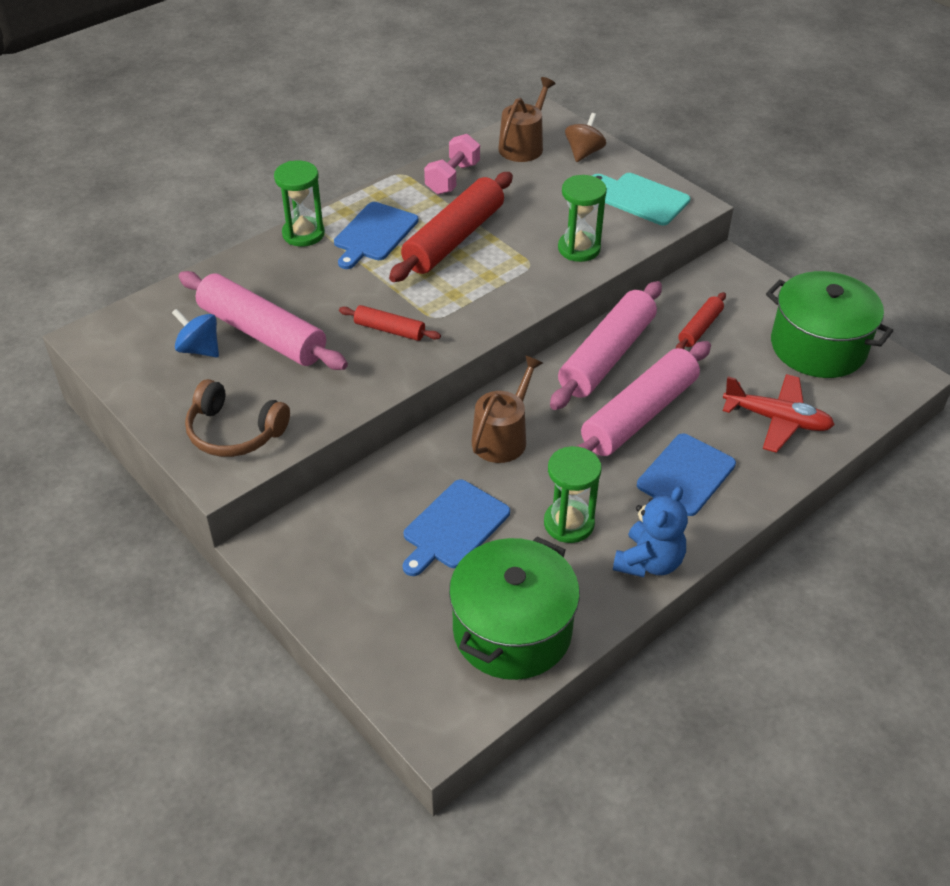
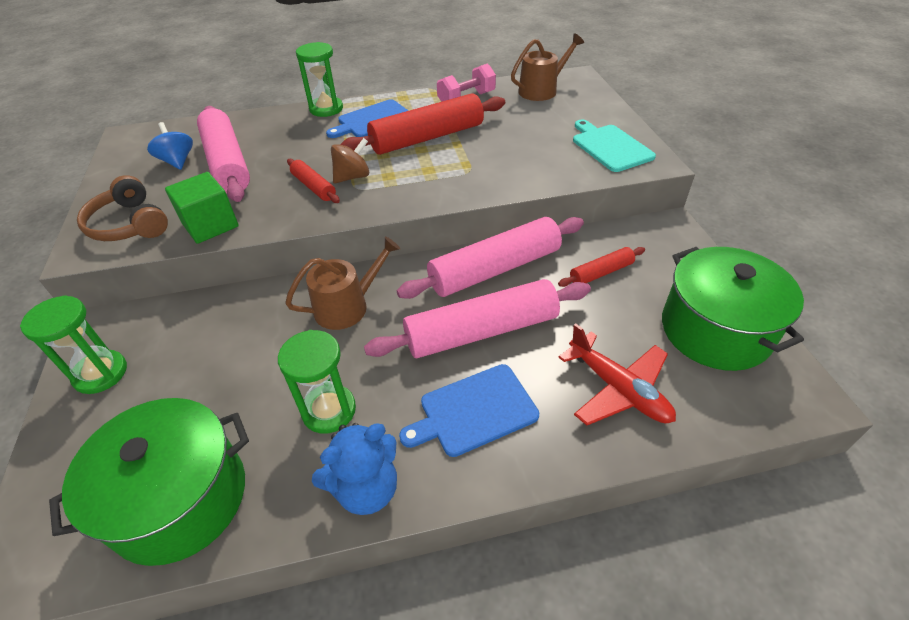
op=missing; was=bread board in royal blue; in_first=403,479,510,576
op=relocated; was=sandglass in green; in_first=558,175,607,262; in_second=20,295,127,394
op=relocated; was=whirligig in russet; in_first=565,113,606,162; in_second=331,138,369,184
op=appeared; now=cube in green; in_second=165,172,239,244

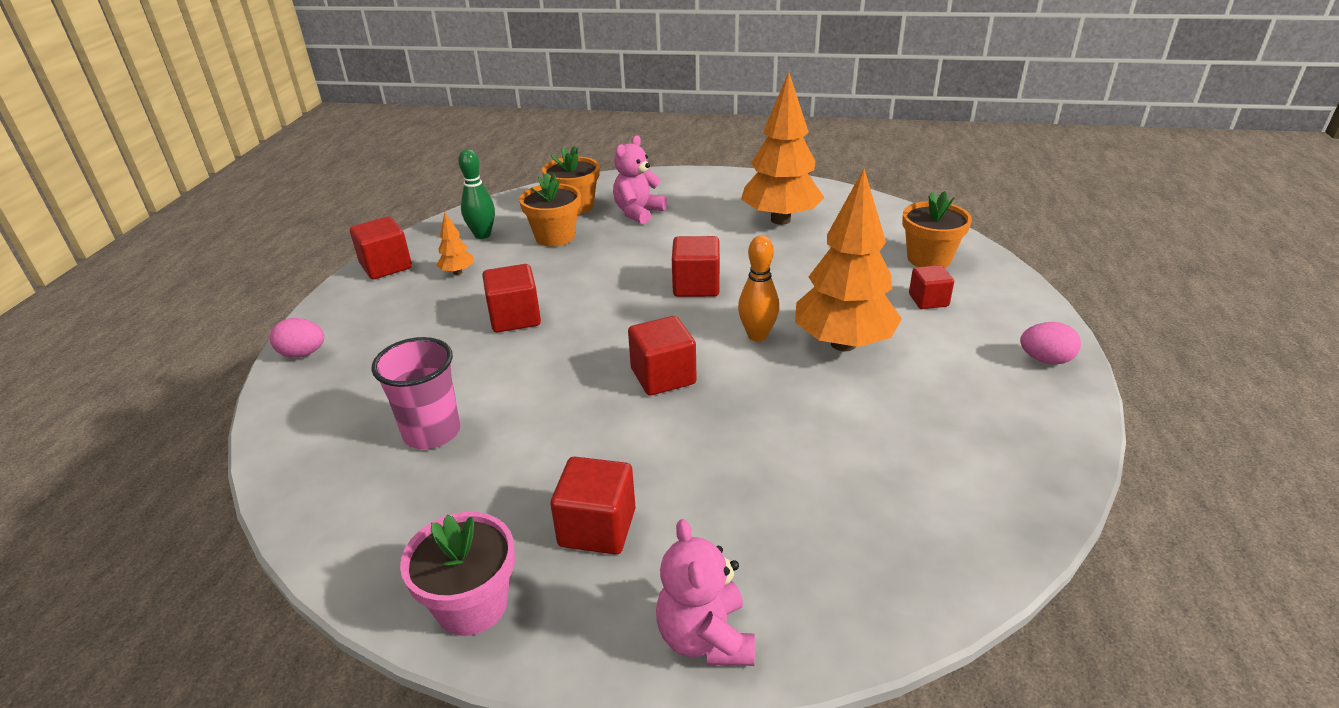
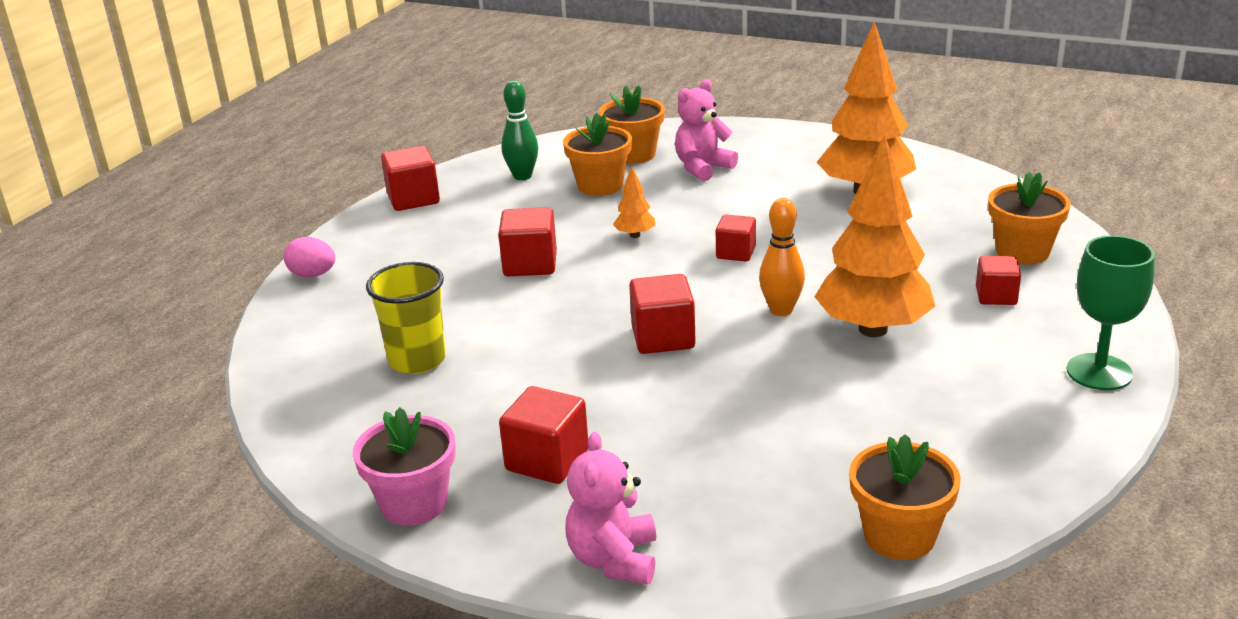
op=colour; was=cup in rose-pink; now=cup in yellow; in_first=371,337,460,449; in_second=366,262,446,374
op=relocated; was=tree in bright orange; in_first=437,212,474,275; in_second=613,165,655,238
op=size; was=cube in scarlet; in_first=672,236,720,297; in_second=716,215,756,262; ratio=0.67
op=exchanged; was=toy egg in rose-pink; now=chalice in green; in_first=1020,322,1081,364; in_second=1066,235,1155,390
op=appeared; now=flower pot in bright orange; in_second=849,434,961,560

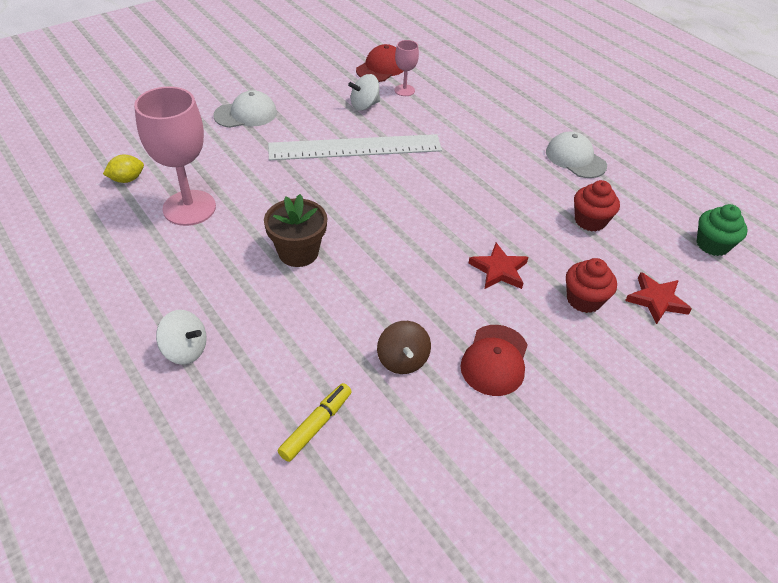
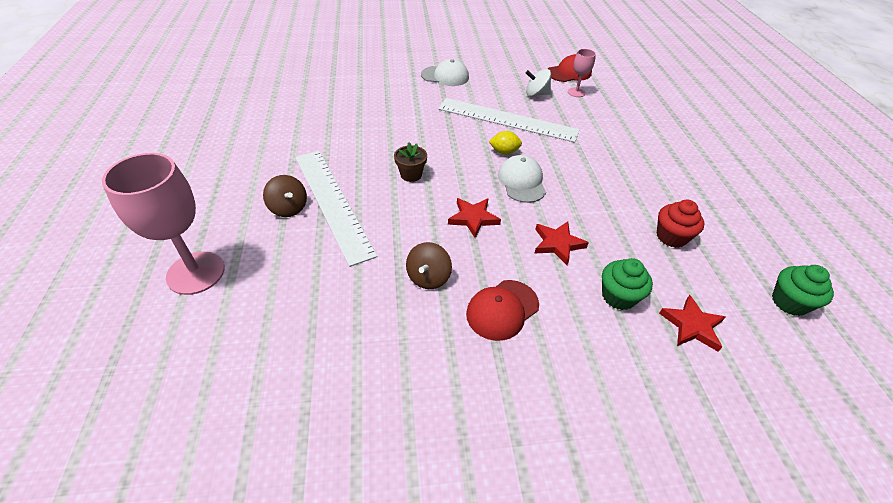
op=relocated; was=citrus fruit in yellow; in_first=103,155,144,183; in_second=489,131,522,154
op=relocated; was=chalice in rose-pink; in_first=134,86,216,226; in_second=102,153,225,295
op=colour; was=whirligig in white; now=whirligig in russet; in_first=156,310,207,365; in_second=263,175,307,217
op=size; was=flower pot in russet; in_first=264,194,327,267; in_second=394,142,427,182; ratio=0.66
op=missing; was=marker in yellow; in_first=278,383,352,462
op=relocated; was=cap in white; in_first=546,132,607,178; in_second=498,155,546,203
op=colour; was=cupcake in scarlet; now=cupcake in green; in_first=566,258,617,313; in_second=602,258,653,310
op=appeared; now=straightedge in white; in_second=295,151,378,267
op=appeared; now=star shape in scarlet; in_second=448,198,501,238

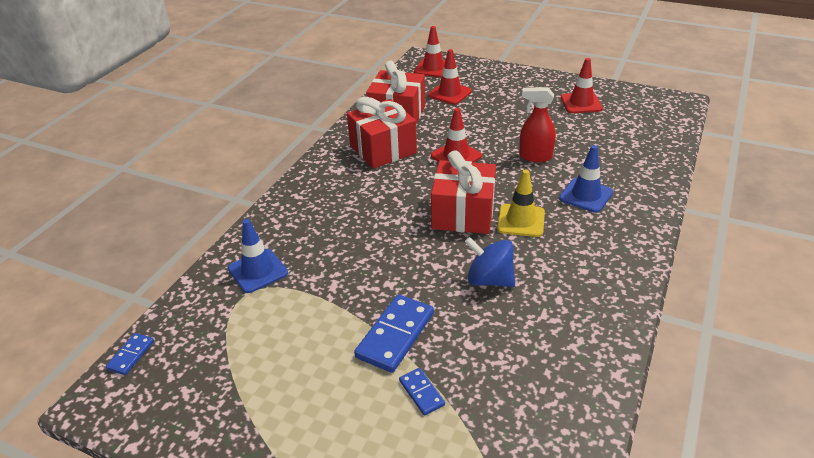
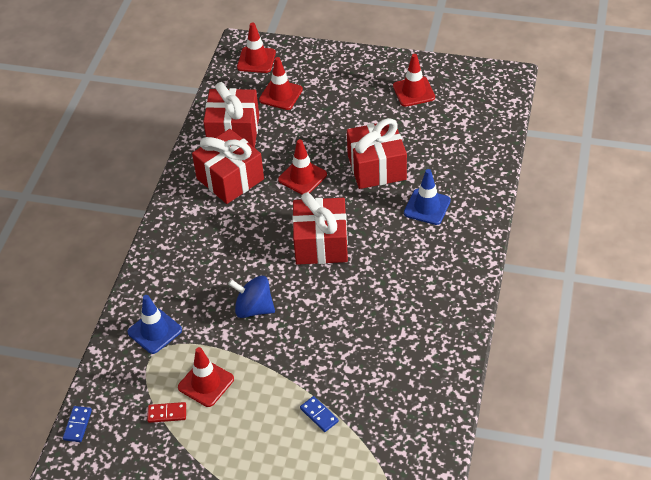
op=missing; was=domino piece in royal blue; in_first=354,294,434,373
op=relocated; was=whirligig in royal blue; in_first=465,237,515,287; in_second=228,275,275,318
op=missing; was=traffic cone in yellow; in_first=497,169,545,237
op=exchanged; was=spray cleaner in scarlet; now=present in scarlet; in_first=519,87,556,162; in_second=347,118,407,189
op=appeared; now=domino piece in scarlet; in_second=147,402,186,423
op=appeared; now=traffic cone in scarlet; in_second=178,347,234,407

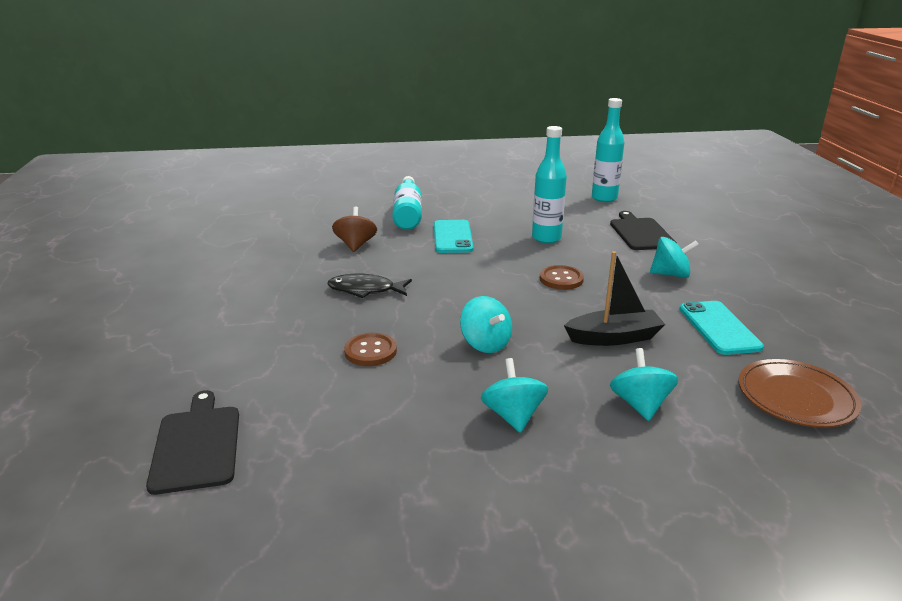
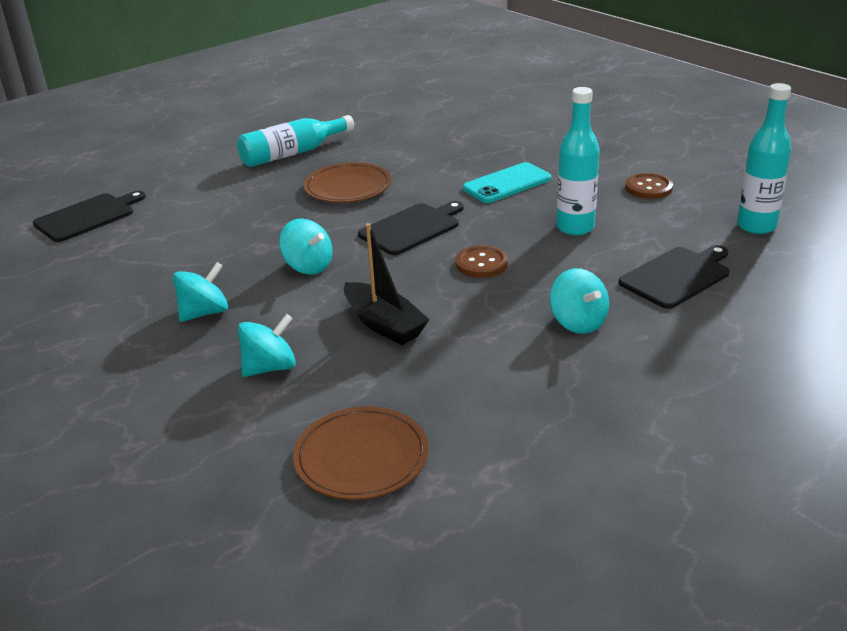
op=exchanged; was=fish in jet-black; now=plate in russet; in_first=327,274,412,298; in_second=303,162,391,203
op=missing; was=whirligig in russet; in_first=332,207,377,252
op=relocated; was=button in russet; in_first=344,333,397,366; in_second=625,173,673,199
op=relocated; was=bottle in aqua; in_first=392,176,422,230; in_second=237,115,354,167
op=spun; was=whirligig in aqua; in_first=460,296,512,353; in_second=279,218,333,275; clockwise=-75
op=missing; was=phone in aqua; in_first=679,301,764,355
op=appeared; now=bread board in jet-black; in_second=358,201,464,255

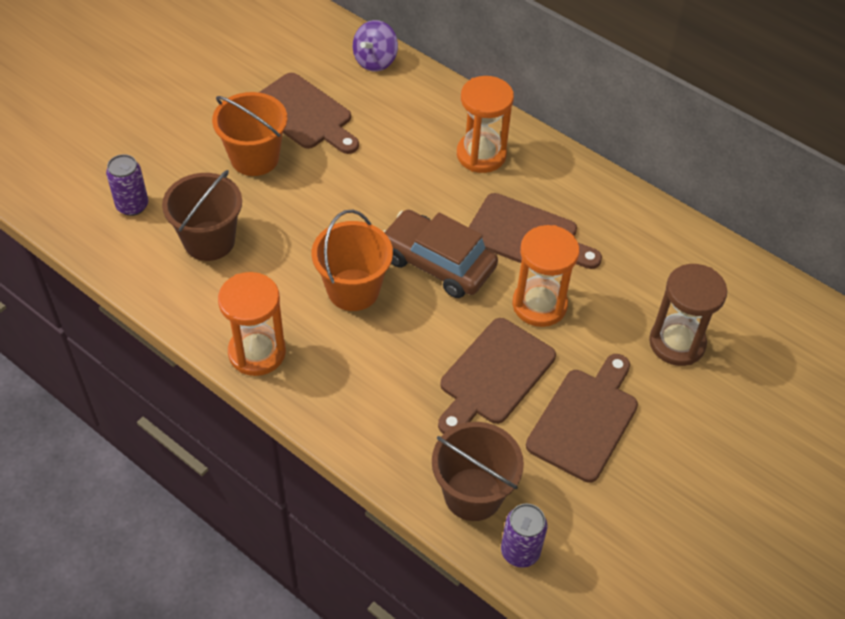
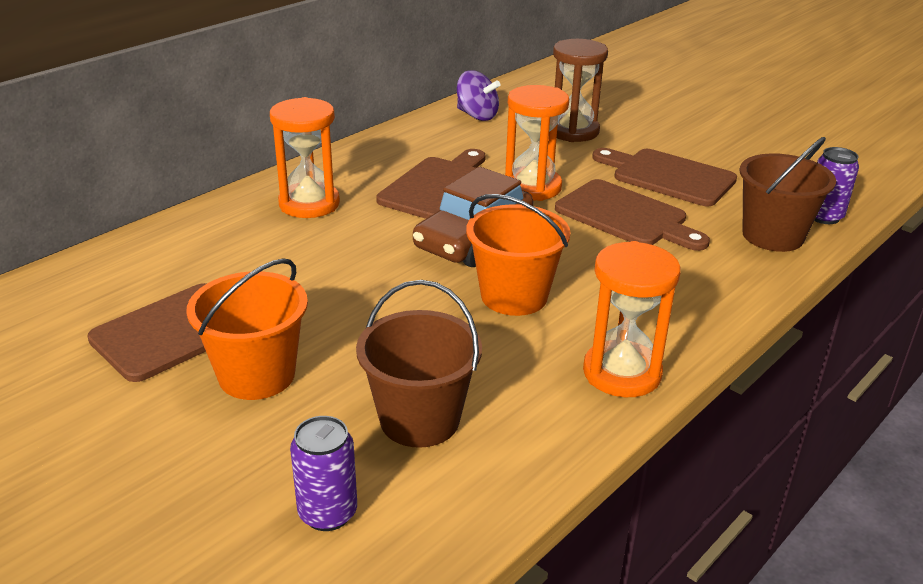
op=relocated; was=whirligig in royal purple; in_first=353,20,398,72; in_second=457,70,500,121

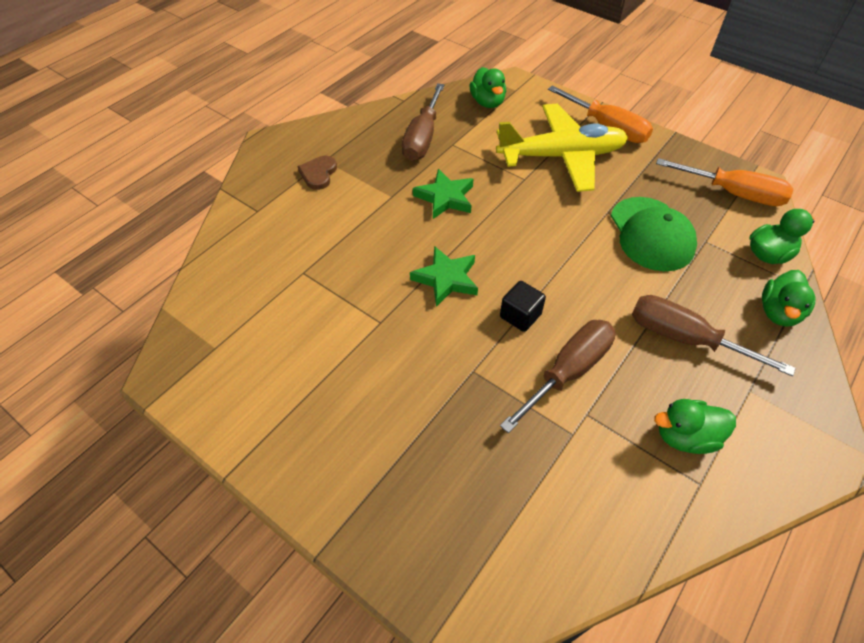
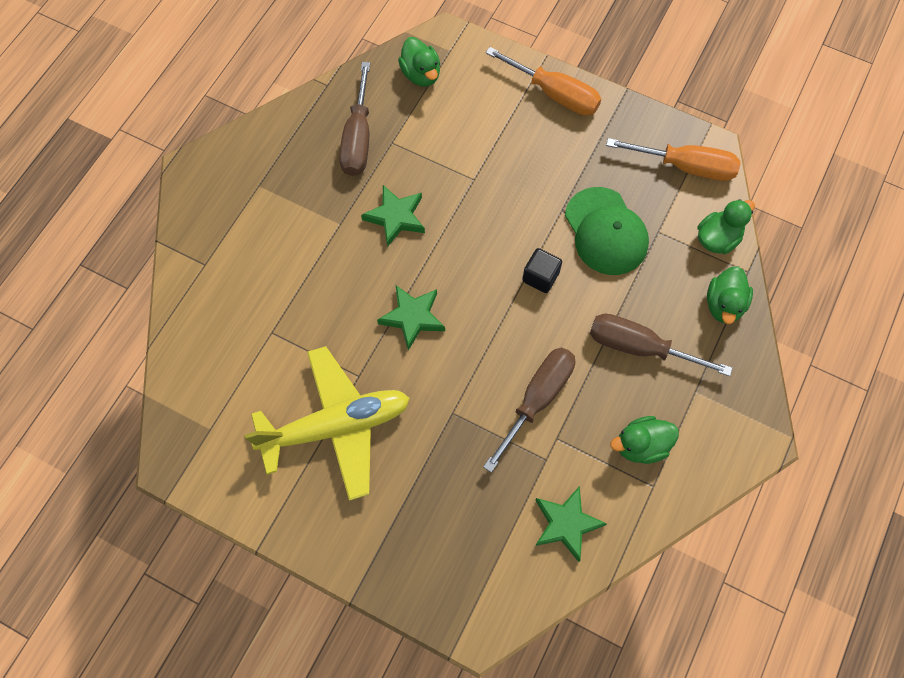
op=missing; was=heart in russet; in_first=298,156,337,190
op=relocated; was=aeroplane in yellow; in_first=496,103,628,192; in_second=245,346,410,501
op=relocated; was=cube in jet-black; in_first=500,281,546,332; in_second=522,248,562,293
op=appeared; now=star shape in green; in_second=535,486,607,562

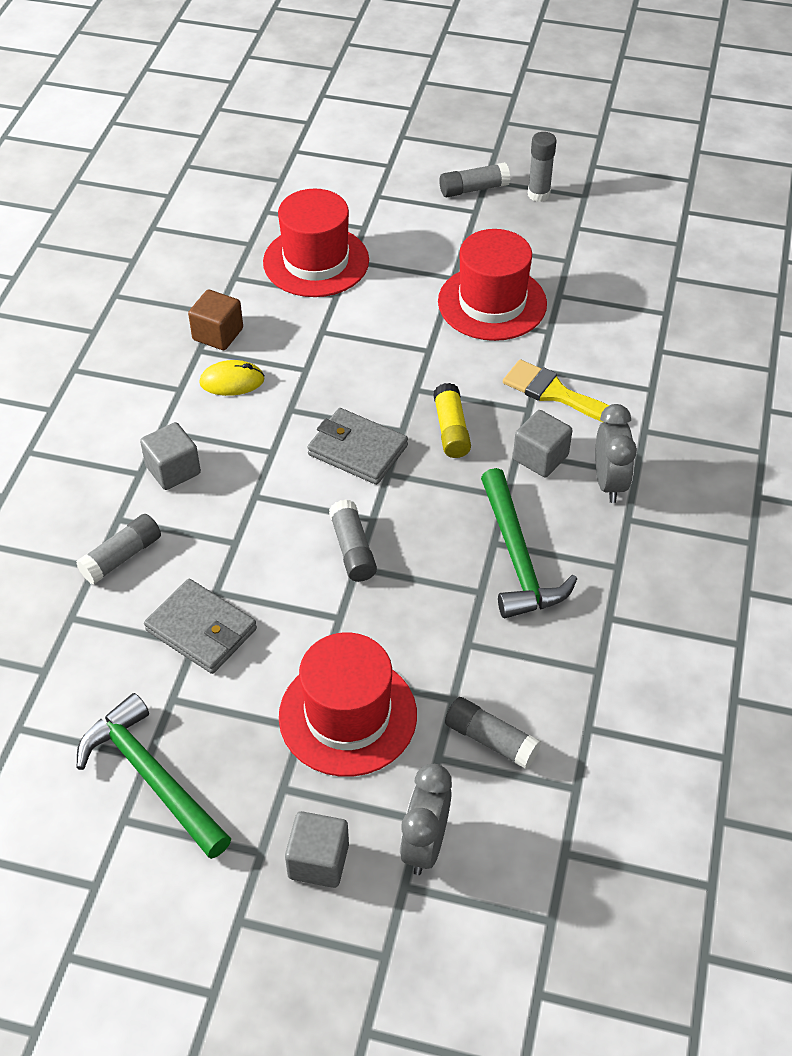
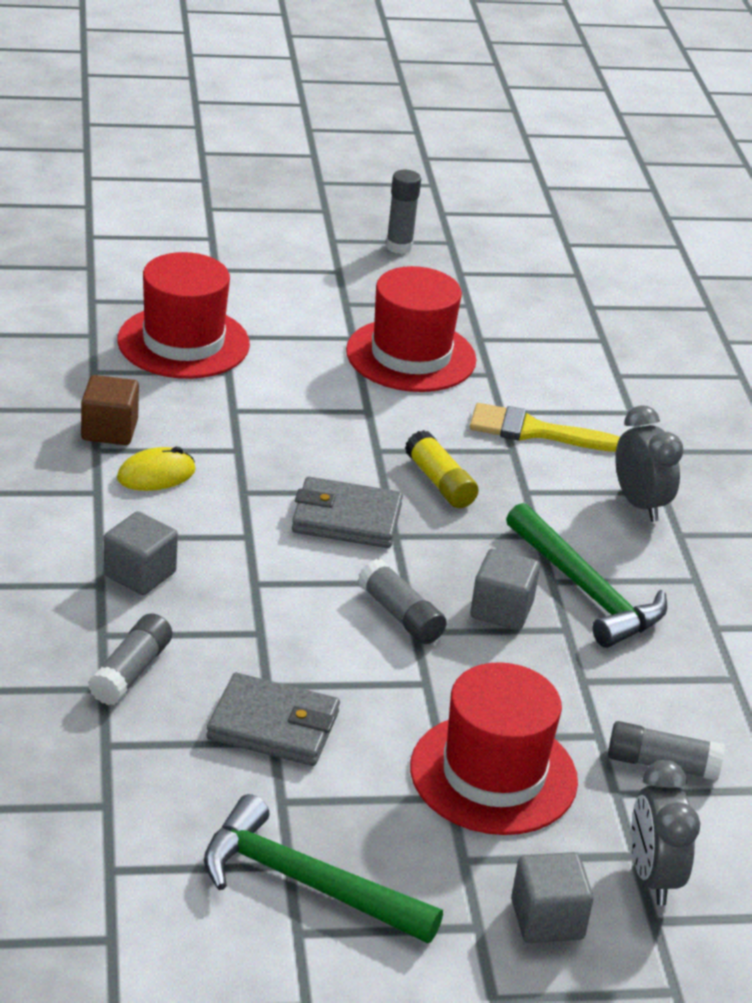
op=missing; was=stick of glue in grey; in_first=439,162,510,197
op=relocated; was=cube in grey; in_first=513,410,572,477; in_second=470,549,540,630

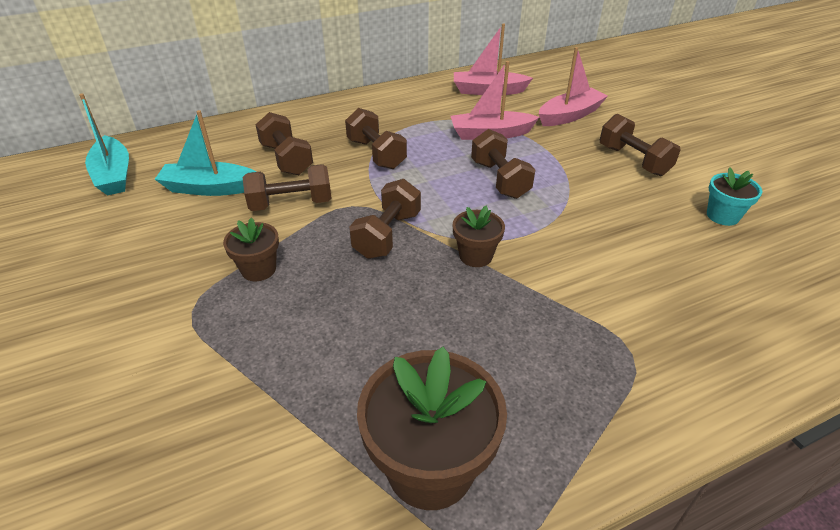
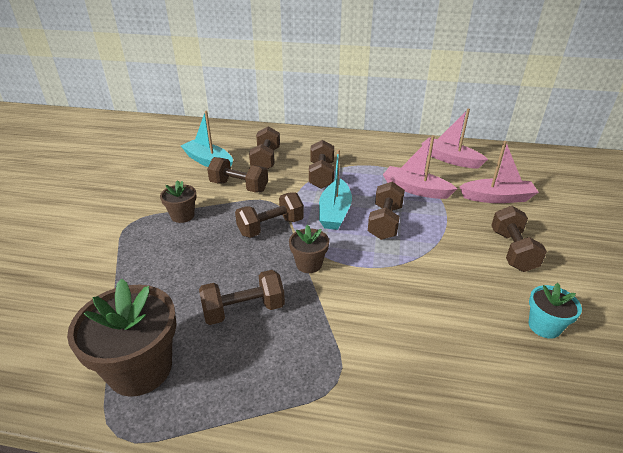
op=relocated; was=toy boat in aqua; in_first=79,93,129,196; in_second=319,149,352,230
op=appeared; now=dumbbell in russet; in_second=199,270,285,325

